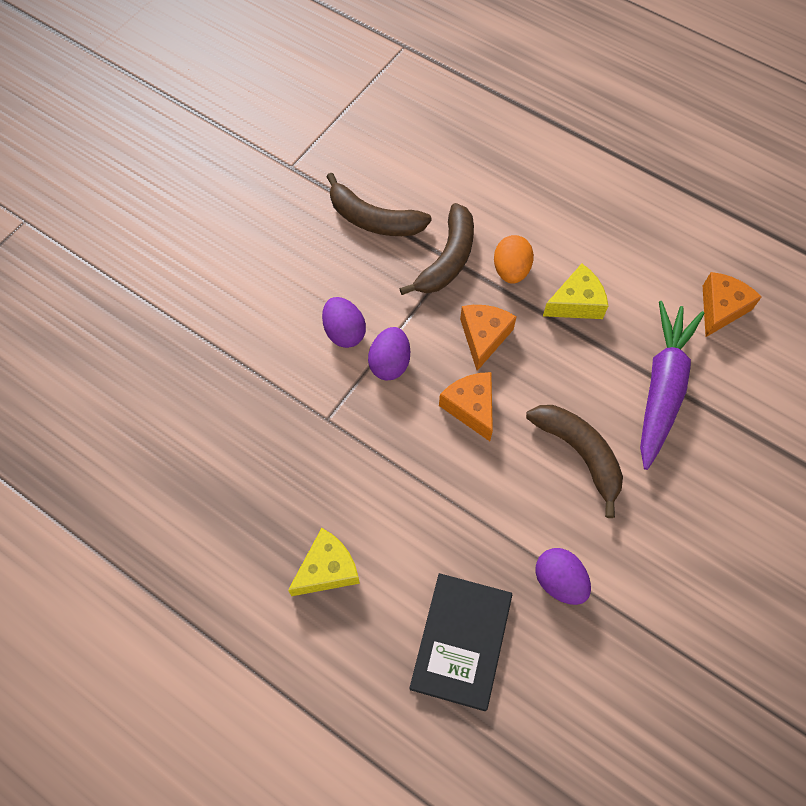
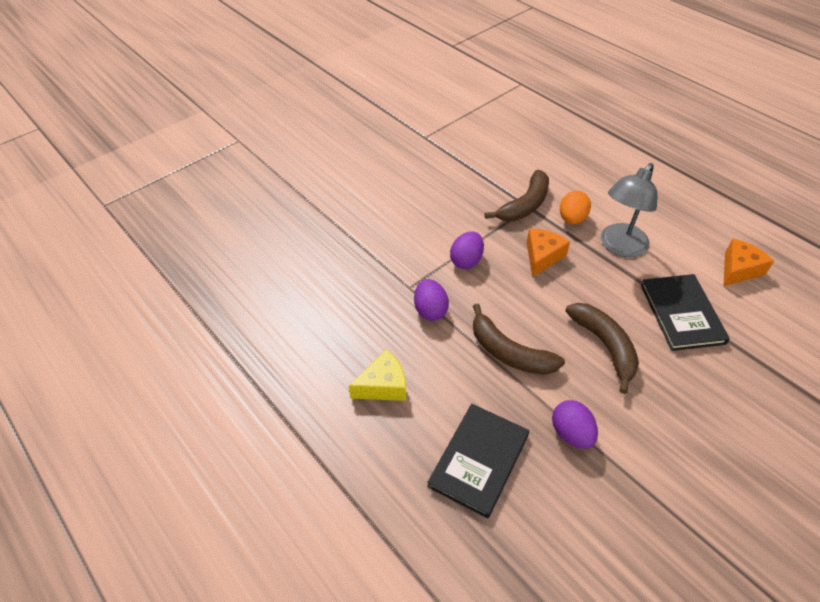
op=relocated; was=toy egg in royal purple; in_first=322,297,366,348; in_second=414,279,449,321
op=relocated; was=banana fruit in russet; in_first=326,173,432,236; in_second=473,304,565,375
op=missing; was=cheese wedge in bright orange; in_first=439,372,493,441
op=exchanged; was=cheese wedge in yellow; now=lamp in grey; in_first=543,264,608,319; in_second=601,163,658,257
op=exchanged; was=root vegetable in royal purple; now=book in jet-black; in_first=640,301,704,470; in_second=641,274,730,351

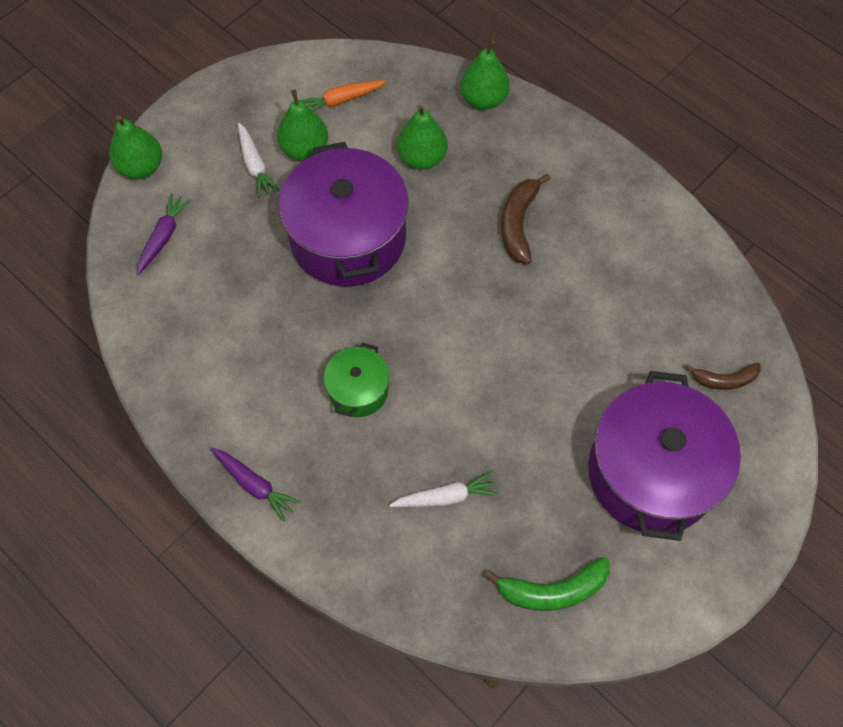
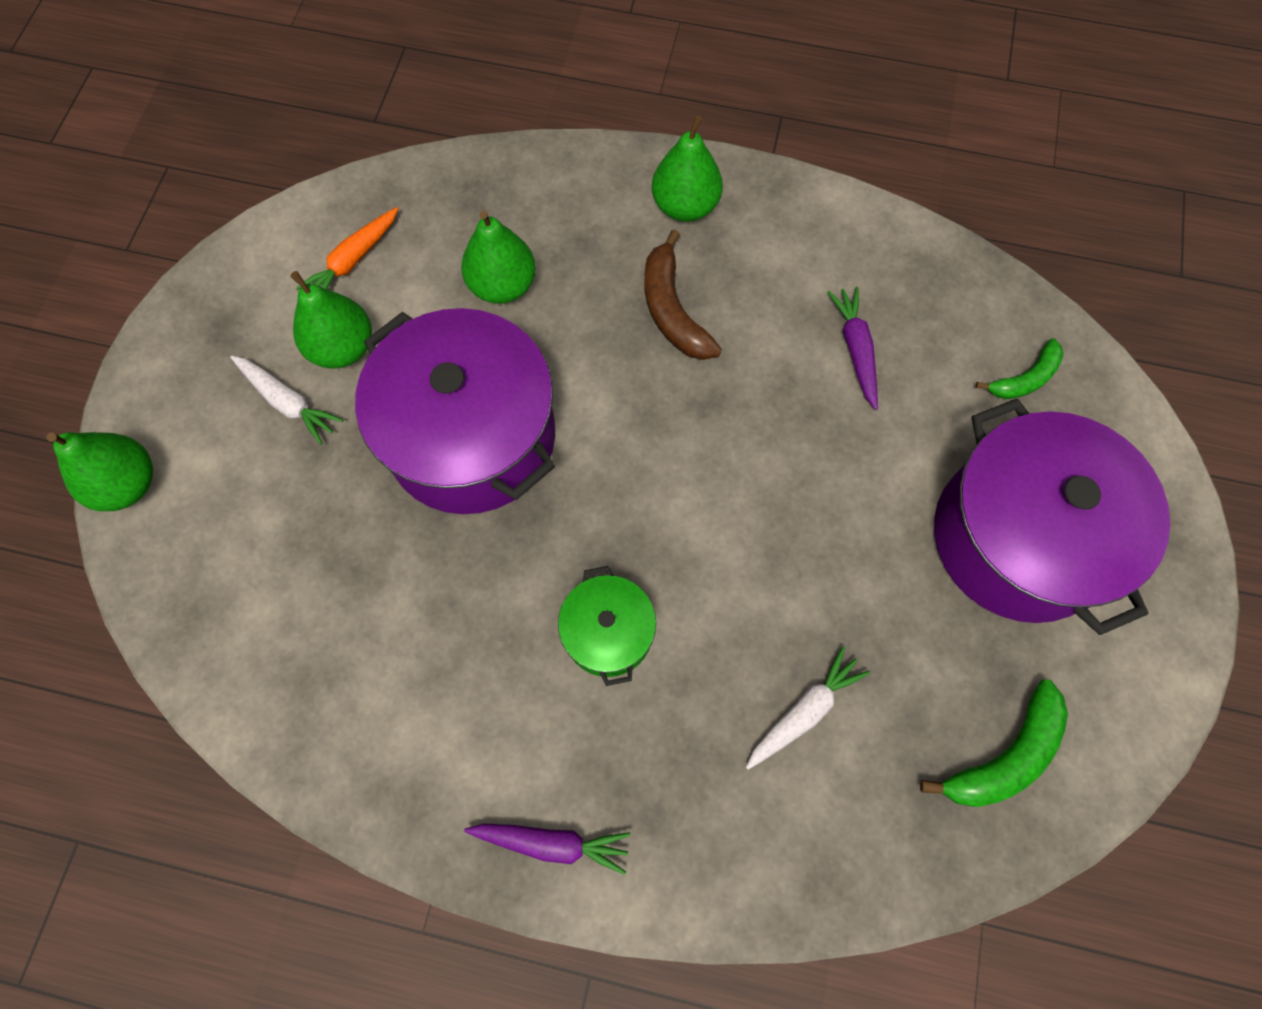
op=relocated; was=root vegetable in royal purple; in_first=136,193,191,275; in_second=827,287,878,410
op=relocated; was=pear fruit in green; in_first=460,40,510,110; in_second=652,115,723,222
op=colour; was=banana fruit in russet; now=banana fruit in green; in_first=685,363,761,390; in_second=976,338,1064,399

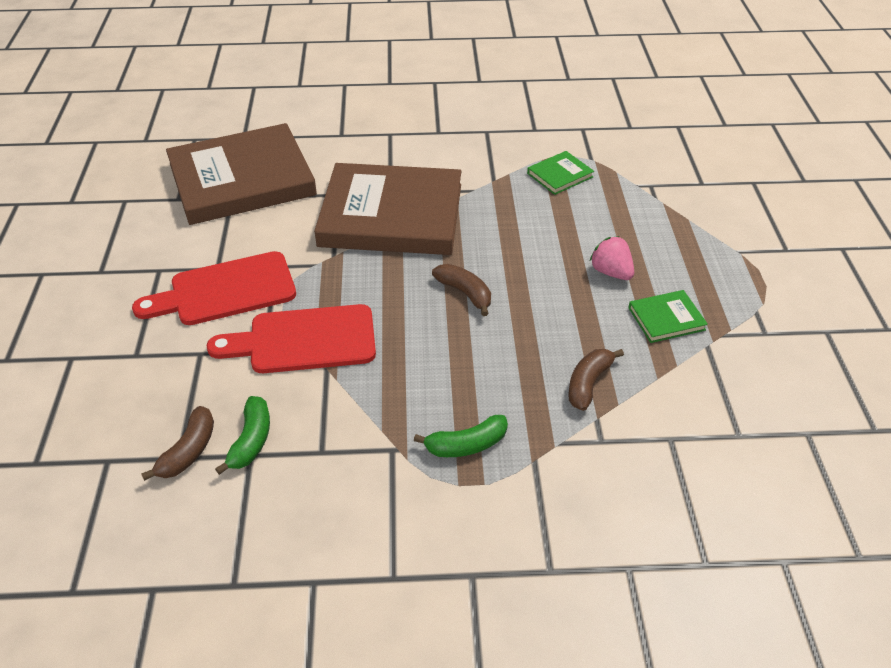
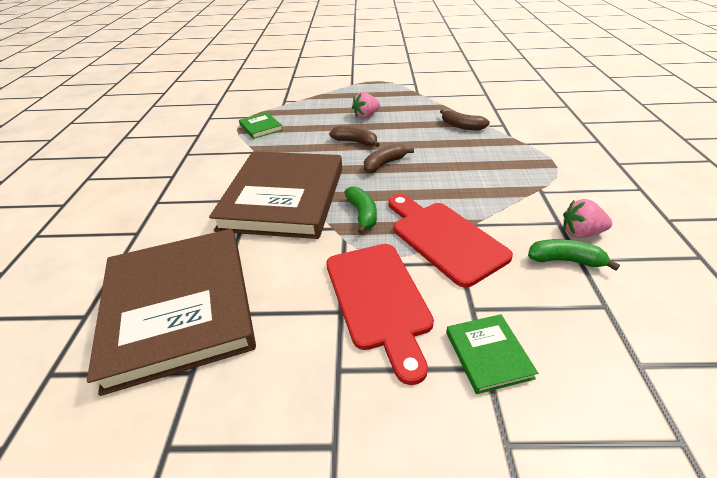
op=relocated; was=banana fruit in russet; in_first=141,406,214,481; in_second=329,126,380,147
op=spun; was=bread board in scarlet; in_first=207,304,376,373; in_second=388,194,513,288; clockwise=150
op=relocated; was=banana fruit in green; in_first=414,415,508,457; in_second=344,187,377,234
op=relocated; was=book in green; in_first=628,290,708,343; in_second=446,314,538,394
op=appeared; now=berry in rose-pink; in_second=563,199,612,238

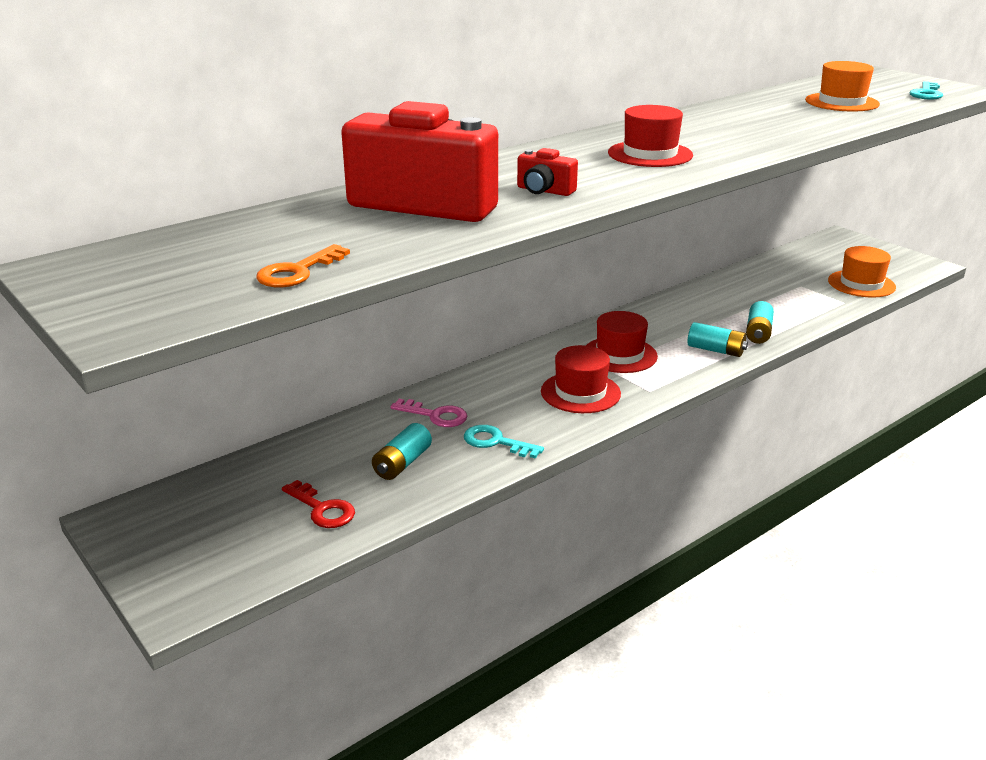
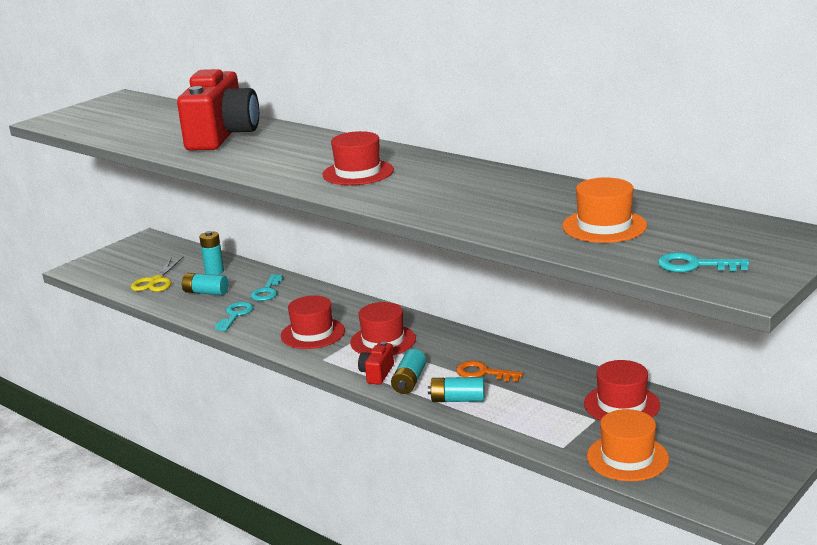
op=relocated; was=latchkey in bright orange; in_first=256,244,350,287; in_second=456,361,523,382
op=exchanged; was=latchkey in scarlet; now=scissors in yellow; in_first=282,480,355,528; in_second=131,257,183,292
op=colour; was=latchkey in rose-pink; now=latchkey in aqua; in_first=390,399,467,427; in_second=250,274,283,301
op=relocated; was=compact camera in scarlet; in_first=517,148,578,196; in_second=358,341,394,385
op=appeared; now=battery in aqua; in_second=199,231,224,275
op=appeared; now=hat in scarlet; in_second=584,360,660,421

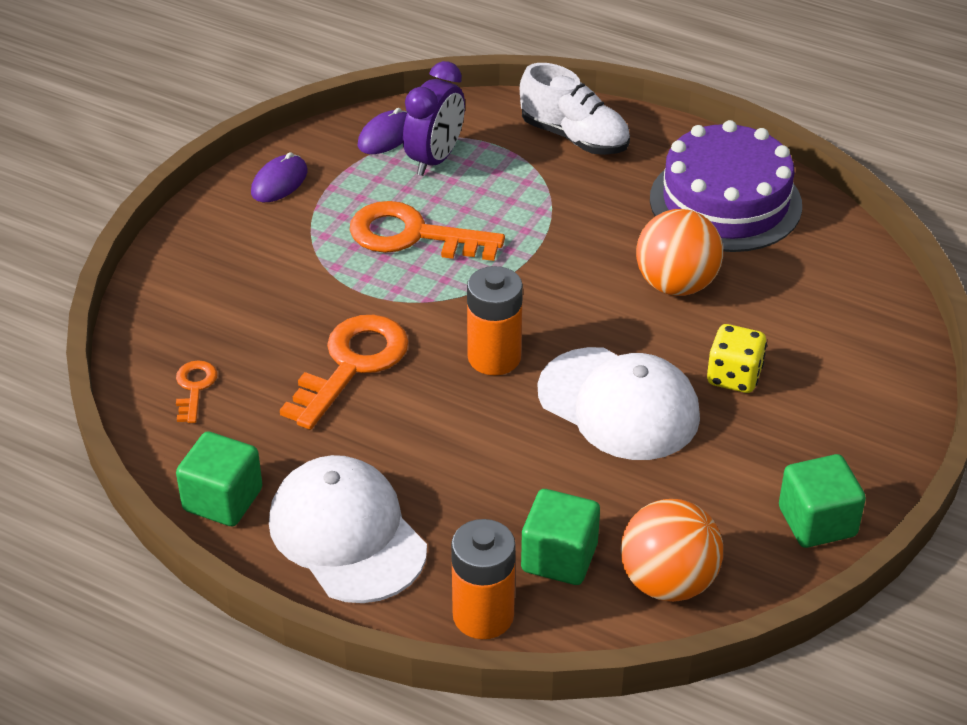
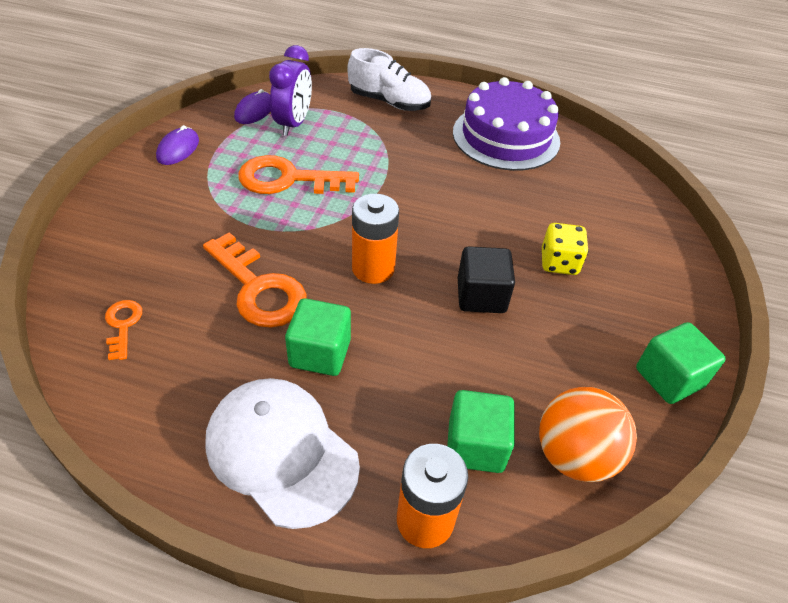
op=relocated; was=cube in green; in_first=176,431,263,527; in_second=285,298,351,376
op=spun; was=latchkey in bright orange; in_first=280,315,409,430; in_second=203,232,306,328; clockwise=120
op=exchanged; was=cap in white; now=cube in jet-black; in_first=538,347,700,460; in_second=458,246,515,313
op=missing; was=ball in bright orange; in_first=636,209,723,296

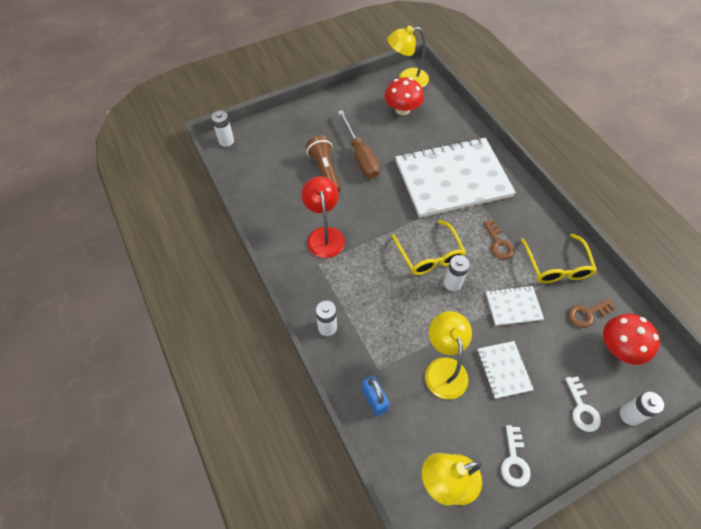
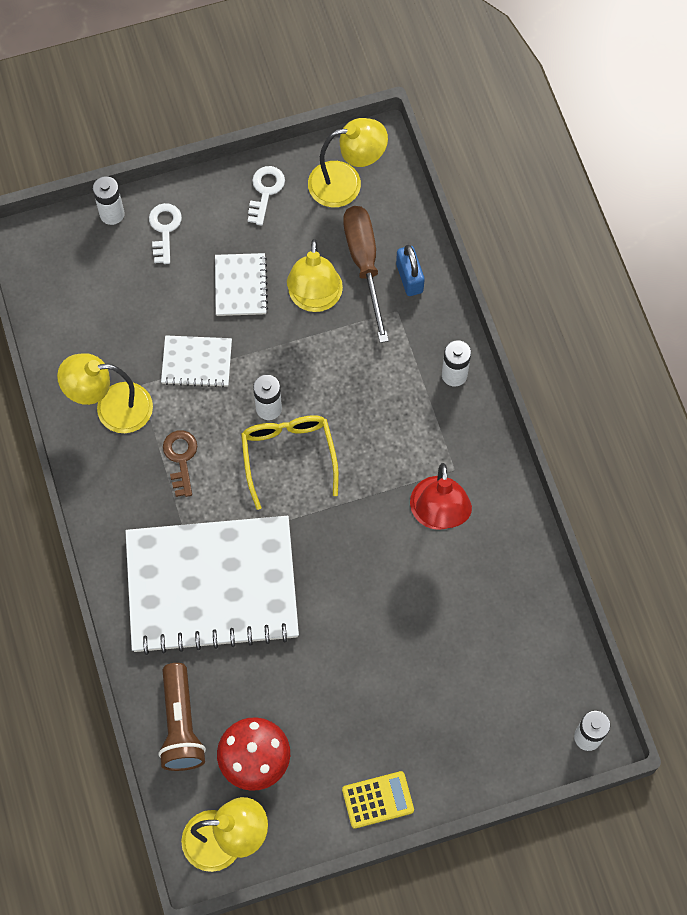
op=relocated; was=flashlight in russet; in_first=306,135,341,193; in_second=158,663,206,771
op=relocated; was=flat screwdriver in russet; in_first=338,110,380,178; in_second=343,206,389,343
op=exchanged; was=glasses in yellow; now=lamp in yellow; in_first=521,233,597,283; in_second=57,353,153,433
op=missing; was=latchkey in russet; in_first=568,298,616,328
op=missing; was=toadstool in scarlet; in_first=603,314,660,365
op=appeared; now=calculator in yellow; in_second=342,771,414,829

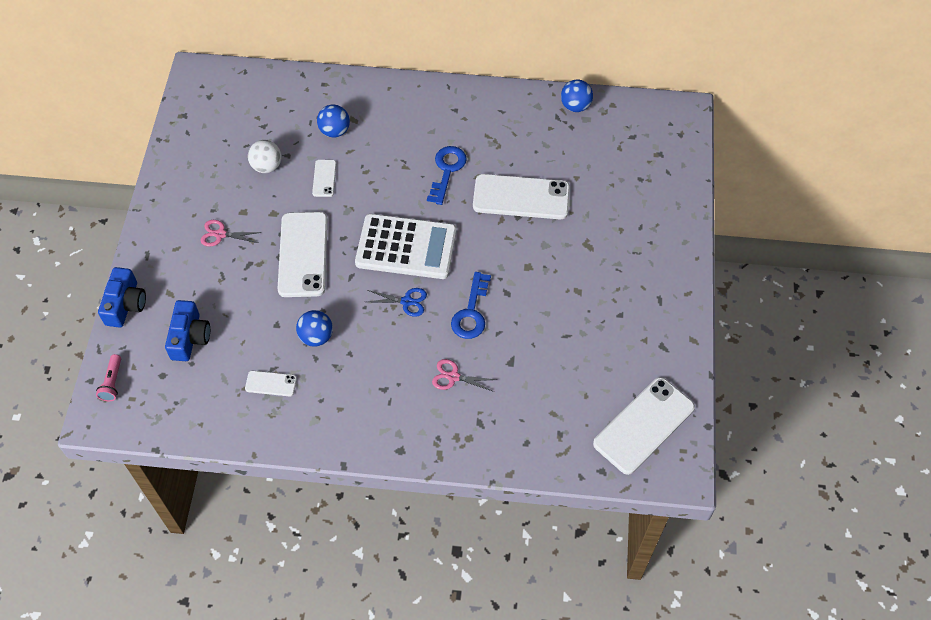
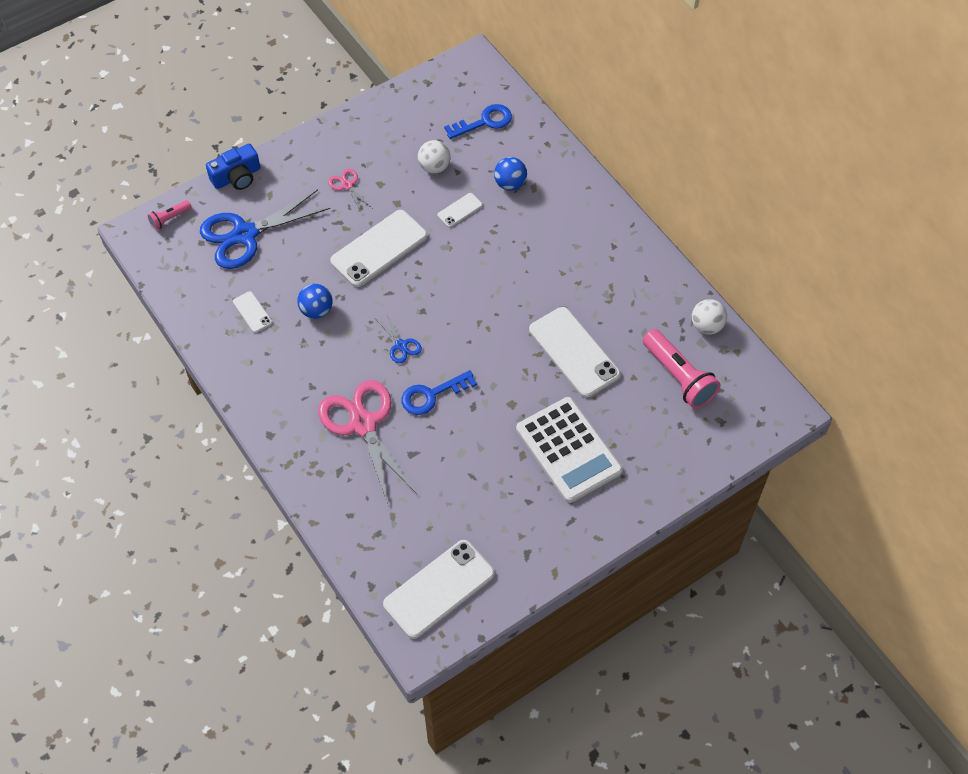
op=exchanged; was=compact camera in royal blue; now=scissors in royal blue; in_first=165,300,210,361; in_second=200,189,330,269
op=relocated; was=calculator in white; in_first=355,214,457,279; in_second=516,397,623,503
op=relocated; was=latchkey in royal blue; in_first=427,146,467,205; in_second=444,104,512,139
op=size; was=scissors in rose-pink; in_first=432,359,497,392; in_second=318,380,417,504; ratio=2.21
op=colour; was=ball in royal blue; now=ball in white; in_first=561,79,593,112; in_second=692,299,727,334
op=spun; was=phone in white; in_first=593,377,695,475; in_second=383,540,495,639; clockwise=-45
op=appeared; now=flashlight in rose-pink; in_second=643,329,720,409

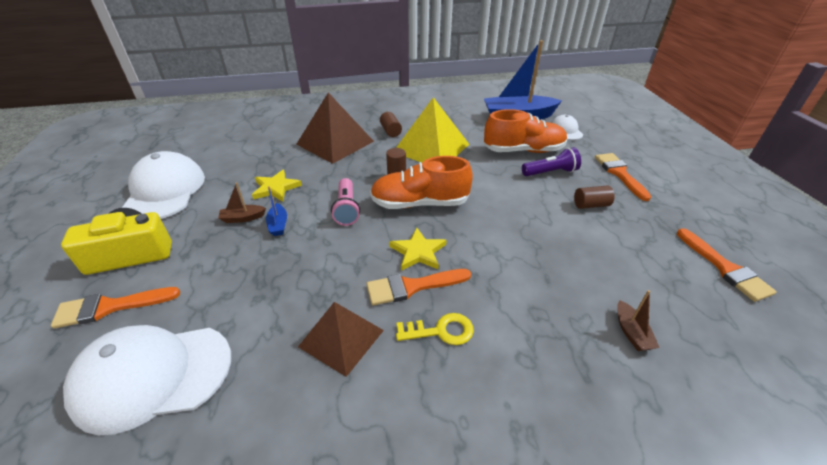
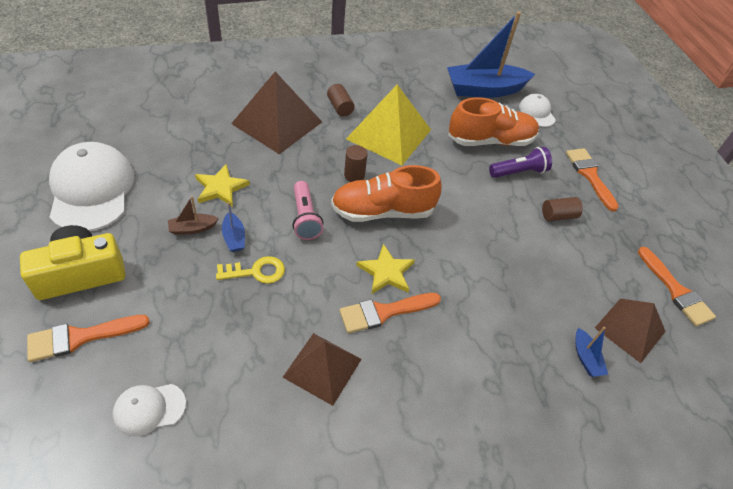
op=size; was=cap in white; in_first=63,325,231,435; in_second=113,384,186,436; ratio=0.5
op=relocated; was=latchkey in yellow; in_first=396,313,474,345; in_second=216,256,285,284
op=colour; was=toy boat in russet; now=toy boat in royal blue; in_first=617,290,660,351; in_second=575,327,608,377
op=appeared; now=solid pyramid in russet; in_second=595,299,666,363

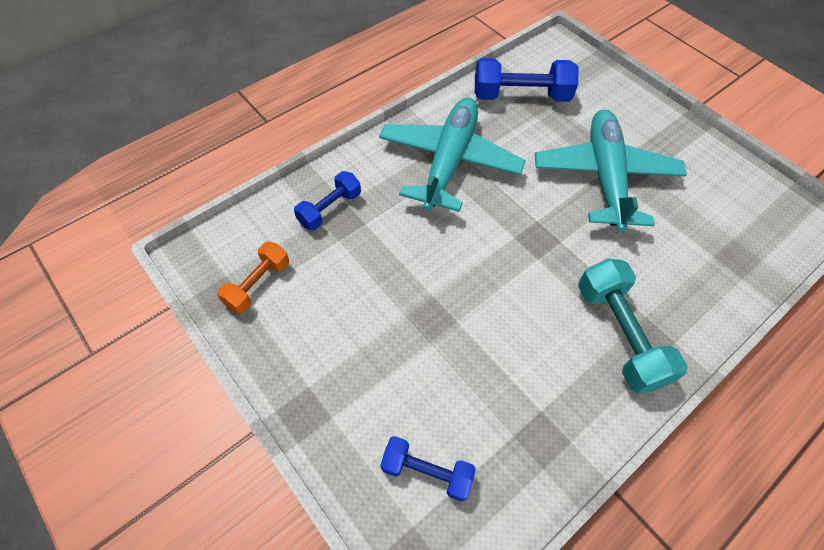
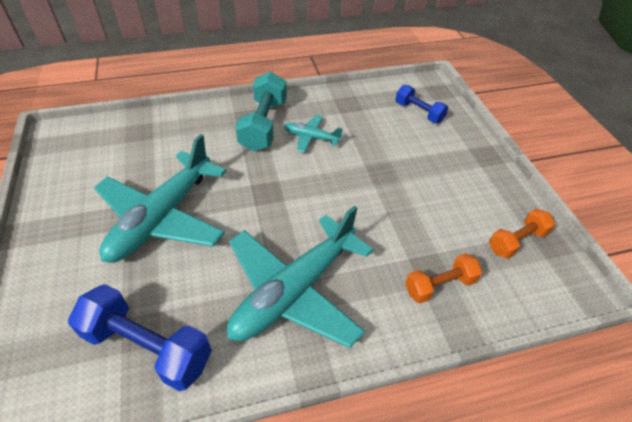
op=colour; was=dumbbell in royal blue; now=dumbbell in bright orange; in_first=294,171,361,230; in_second=405,253,482,304
op=appeared; now=aeroplane in aqua; in_second=284,115,342,153

